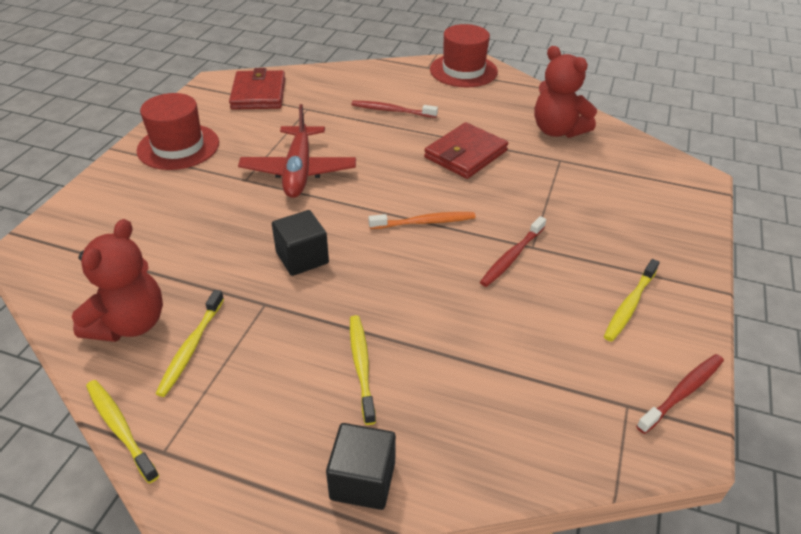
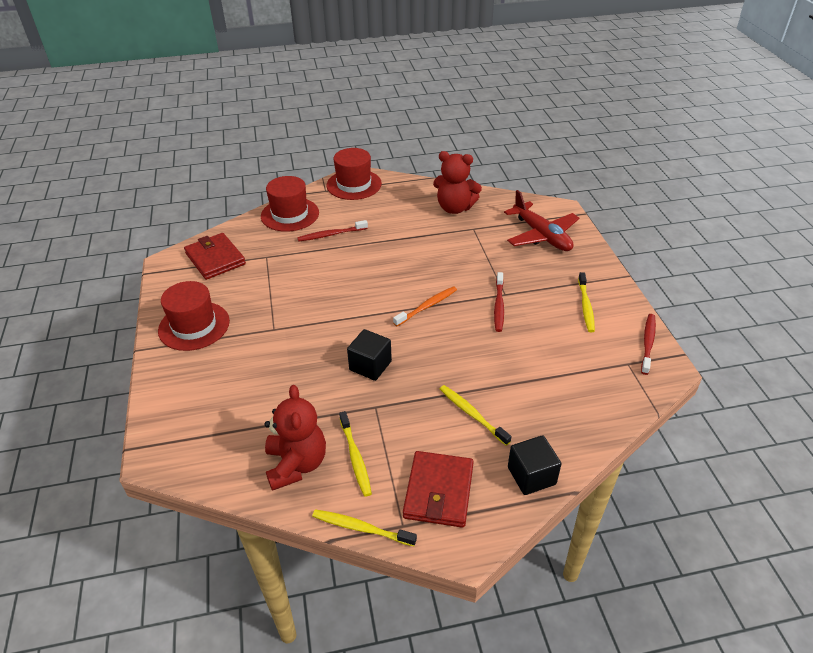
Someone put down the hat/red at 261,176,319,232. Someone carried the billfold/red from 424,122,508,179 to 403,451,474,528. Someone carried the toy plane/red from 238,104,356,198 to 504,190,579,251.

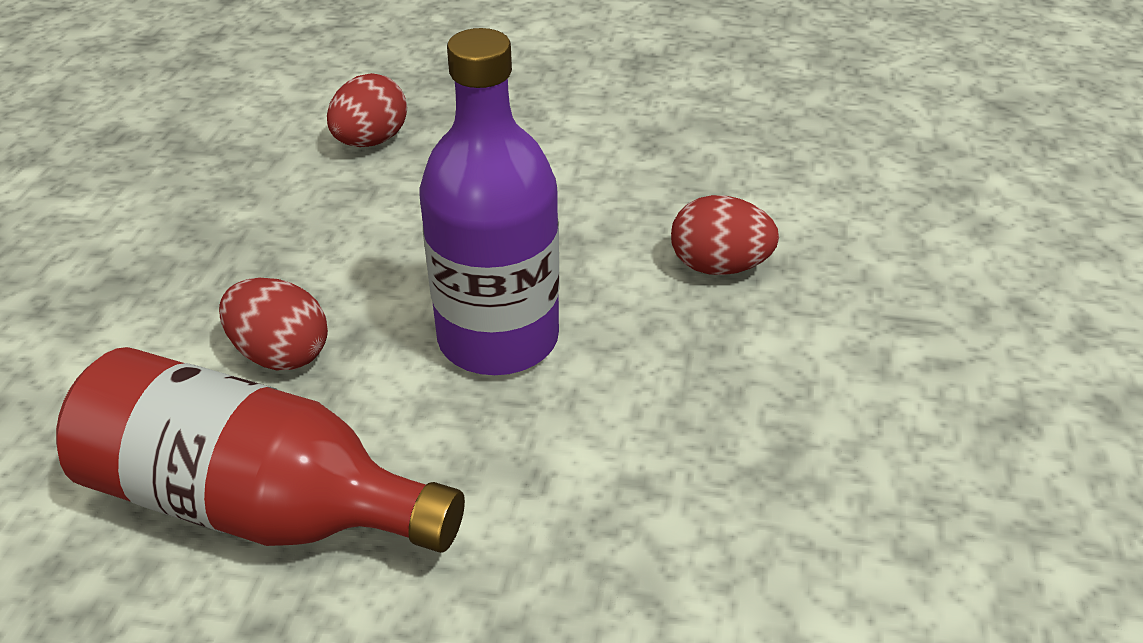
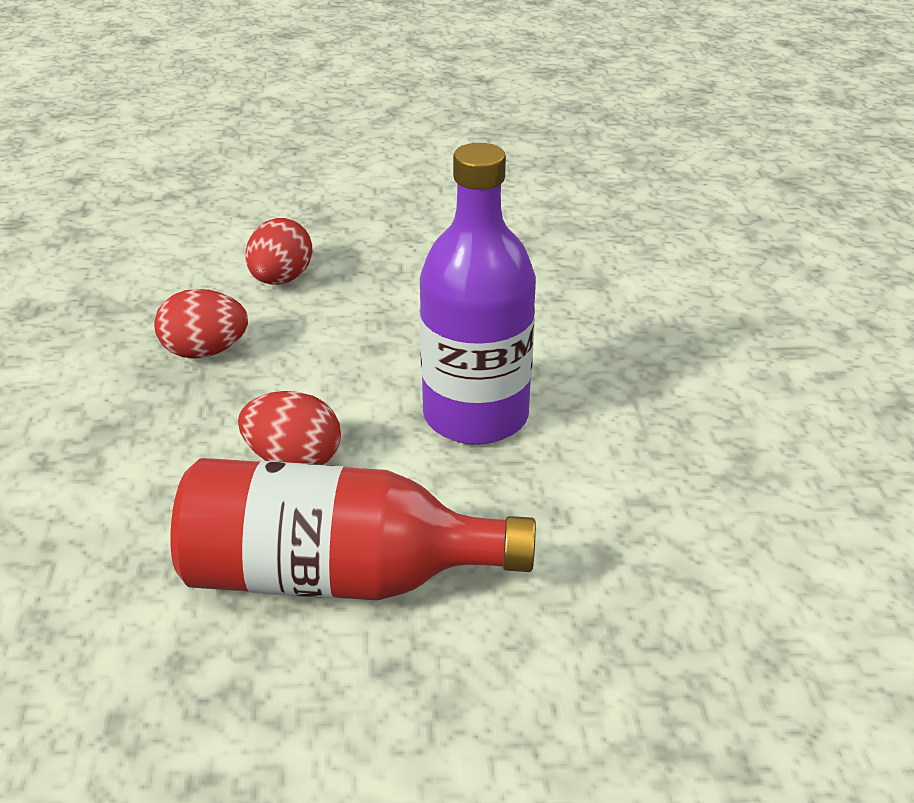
Someone carried the egg/red from 671,195,779,275 to 154,289,248,359.

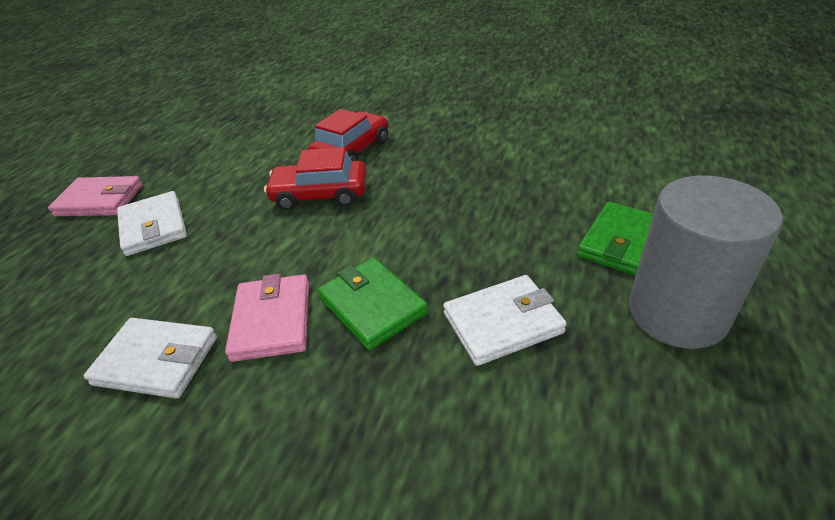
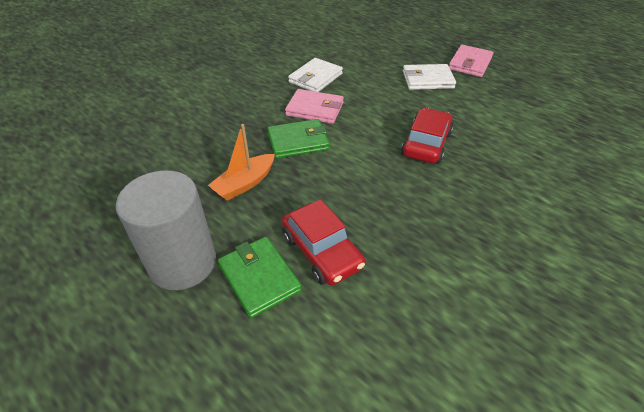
Someone swapped the billfold/white at 443,275,567,366 for the sailboat/orange-coloured at 208,124,275,201. Someone carried the automobile/red from 308,109,389,161 to 282,199,365,285.

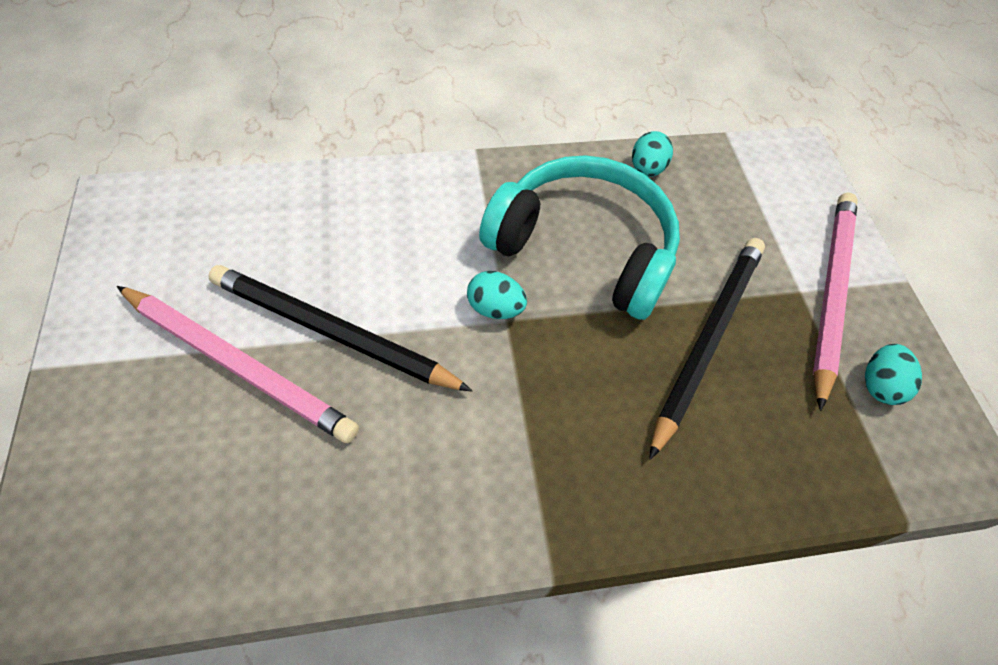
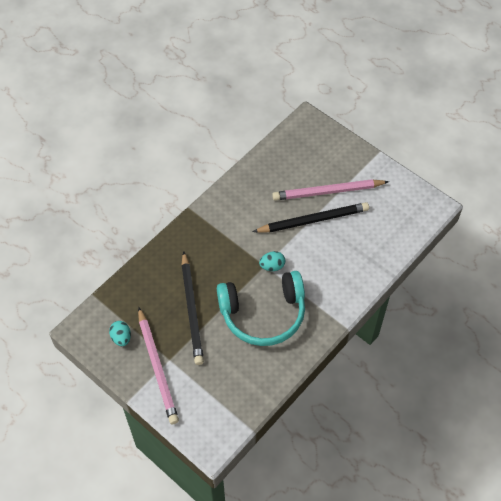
Someone took away the egg/turquoise at 632,131,673,177.

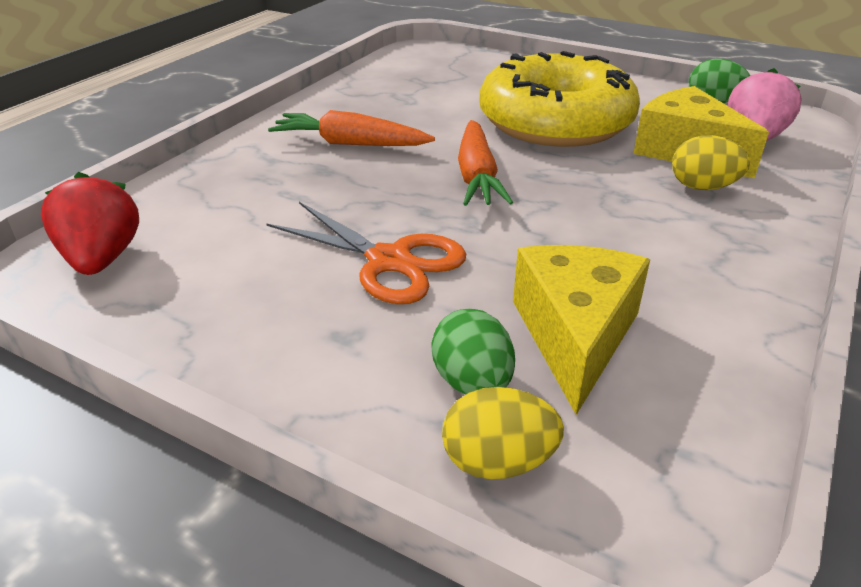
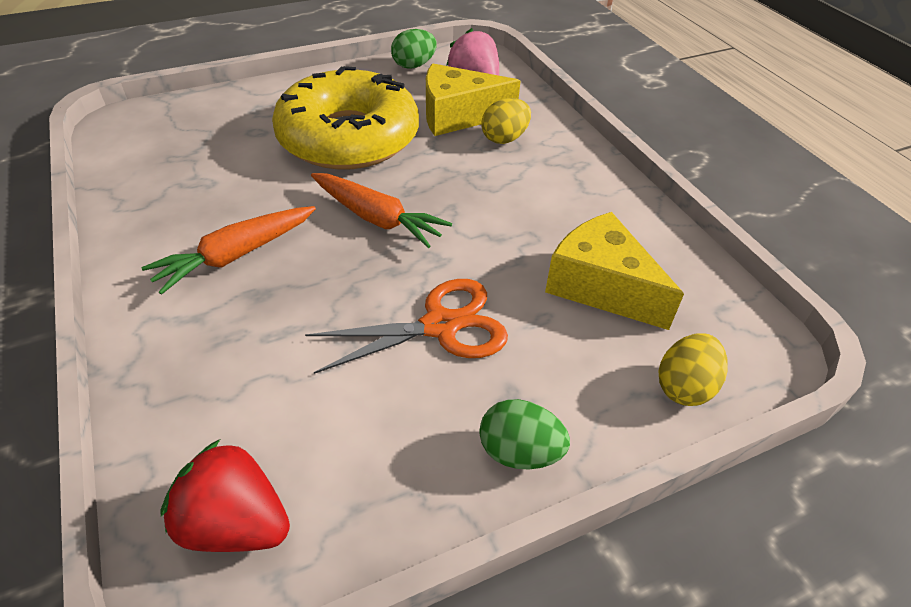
Someone carried the egg/green from 431,309,515,395 to 479,399,570,469.

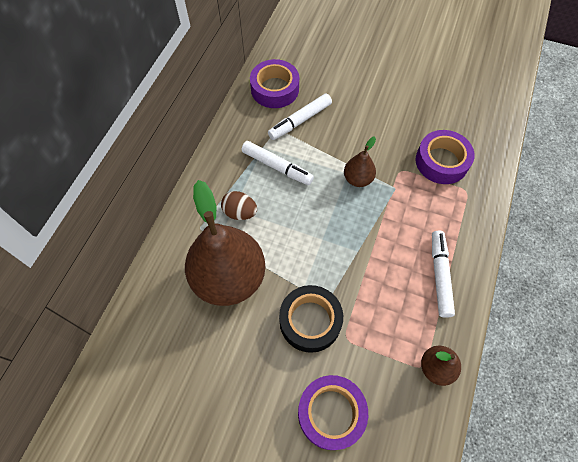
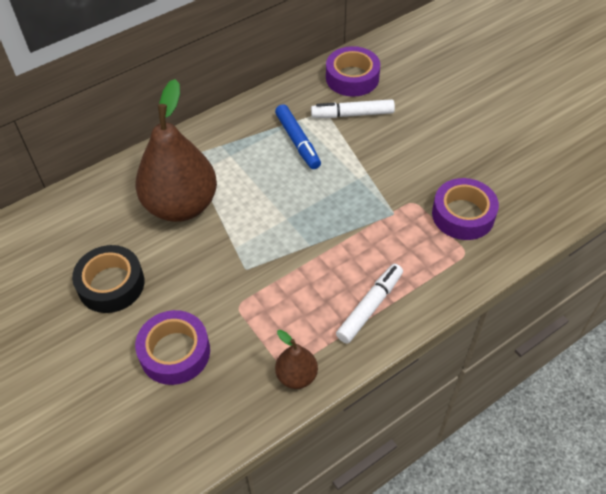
Someone carried the sticky tape/ebony from 279,285,343,353 to 72,245,144,313. Someone repainted the marker pen/white at 242,141,314,185, which became the marker pen/royal blue at 275,104,321,169. Someone took away the egg/brown at 221,191,257,220. Someone took away the pear fruit/brown at 344,136,376,187.

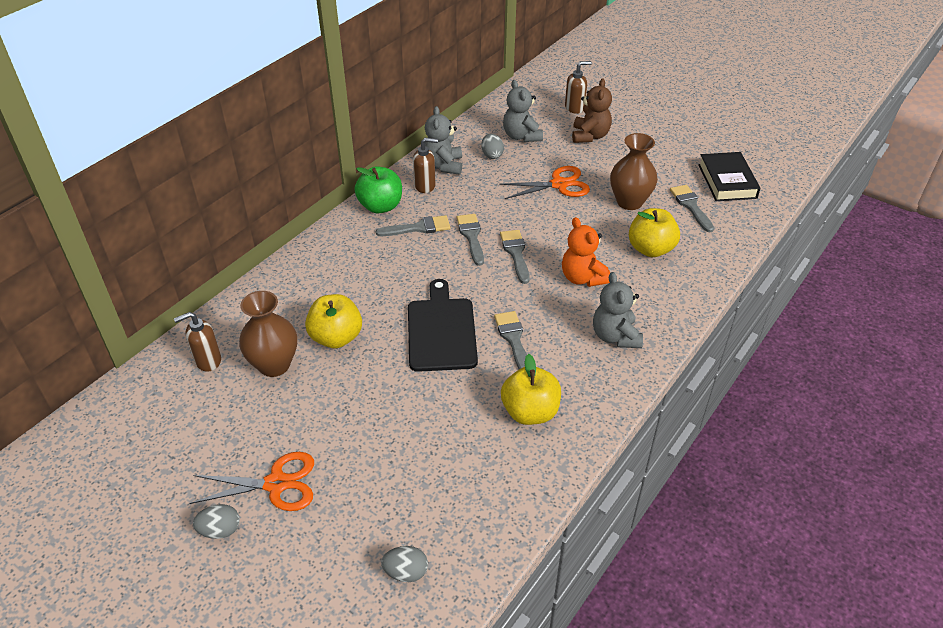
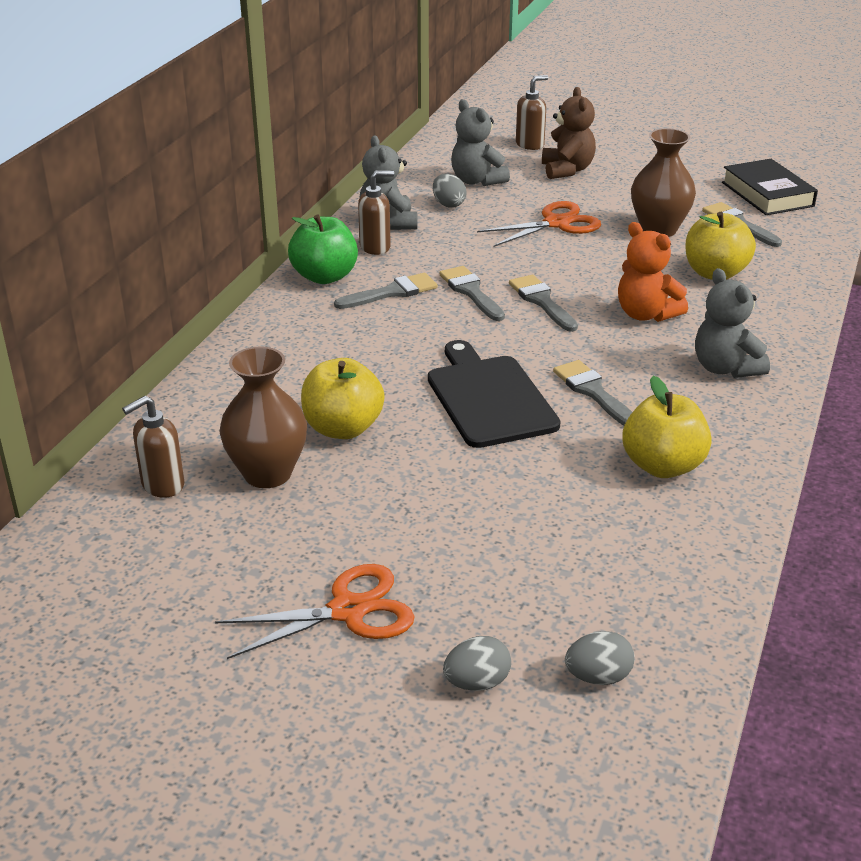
Someone carried the egg/grey from 193,504,240,539 to 443,636,511,691.

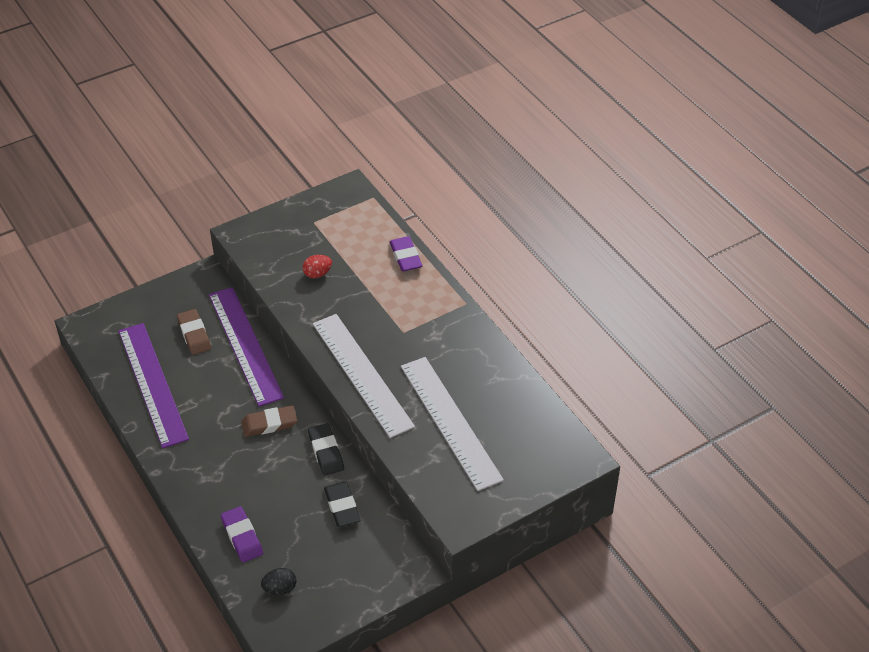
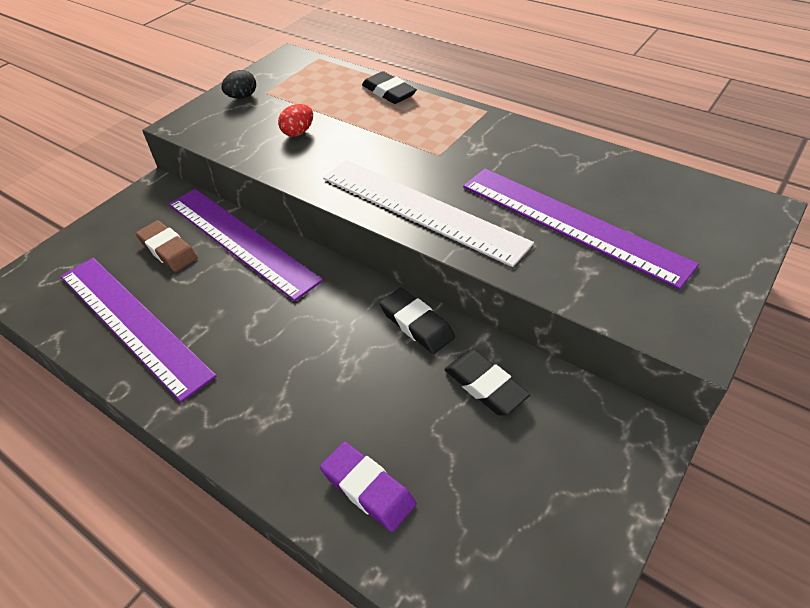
Someone carried the egg/ebony from 261,568,296,595 to 221,70,256,99. Someone repainted the gum eraser/purple at 389,236,423,272, which became the gum eraser/ebony at 362,71,417,104. Someone repainted the ruler/white at 401,357,504,491, which became the ruler/purple at 463,168,699,290. Someone took away the gum eraser/brown at 241,405,297,437.

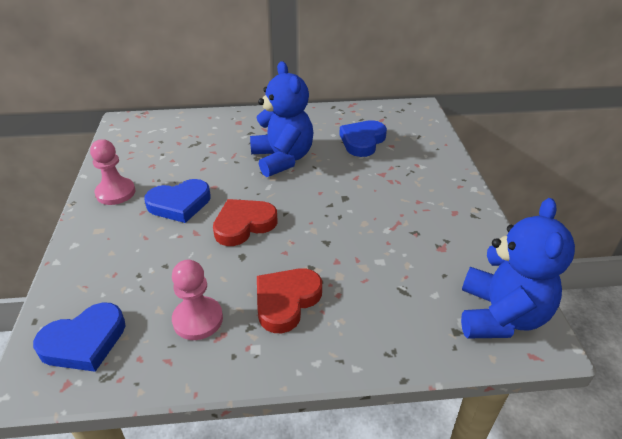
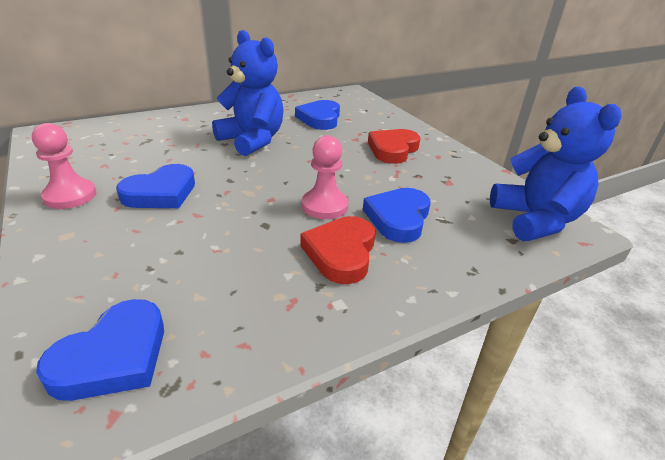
Someone carried the game pawn/pink from 172,260,223,340 to 302,135,349,219. Someone put down the love heart/royal blue at 363,188,431,243. Someone carried the love heart/red from 213,199,277,246 to 368,129,421,164.

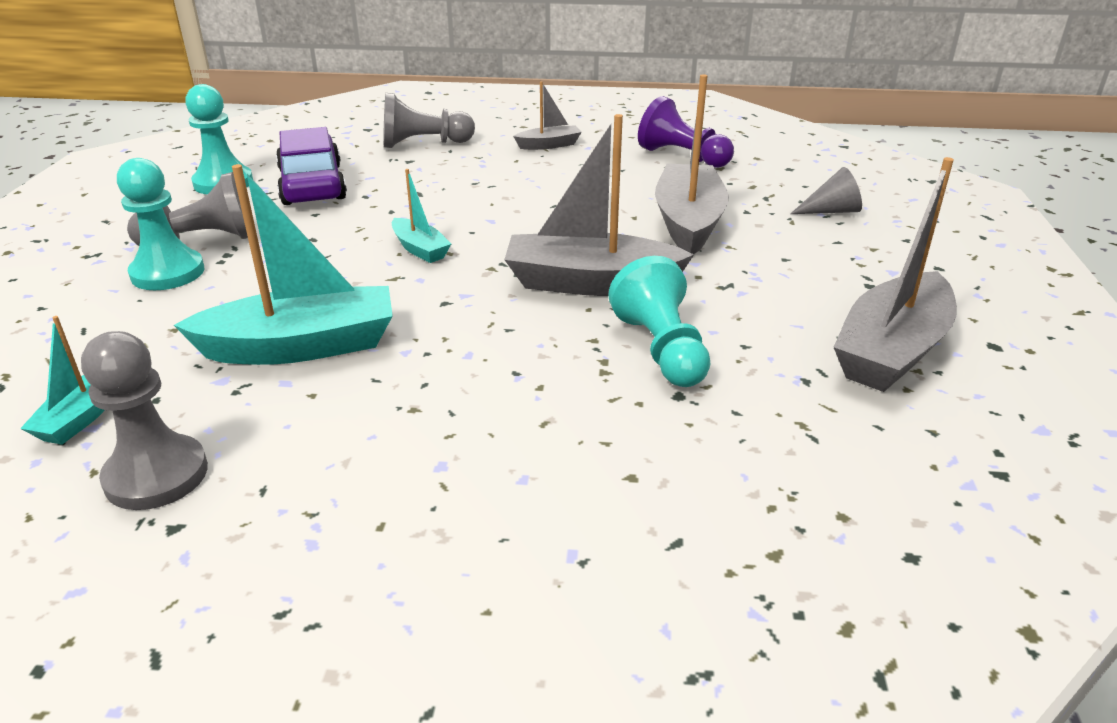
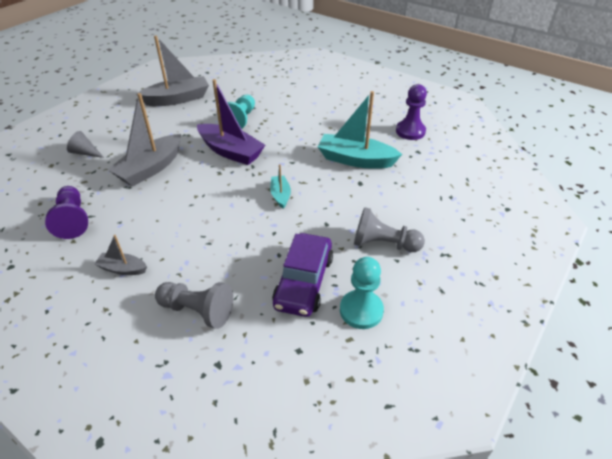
Someone repainted the sailboat/grey at 504,114,694,296, which became the sailboat/purple at 197,79,265,165. Someone repainted the game pawn/grey at 81,331,208,510, which became the game pawn/purple at 396,84,427,140. Someone took away the sailboat/turquoise at 20,316,105,445. Someone took away the game pawn/turquoise at 117,158,204,290.

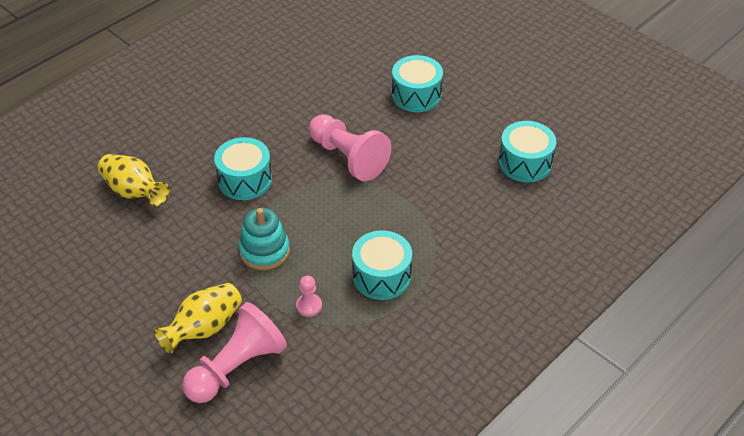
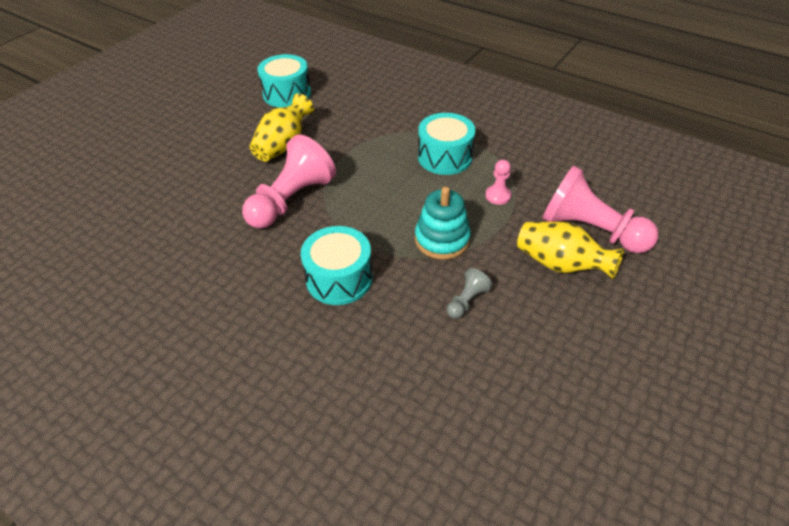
Someone carried the tall vase/yellow from 98,154,169,206 to 250,93,314,162. Someone put down the game pawn/grey at 447,268,492,319. Someone took away the drum/turquoise at 392,55,443,112.

